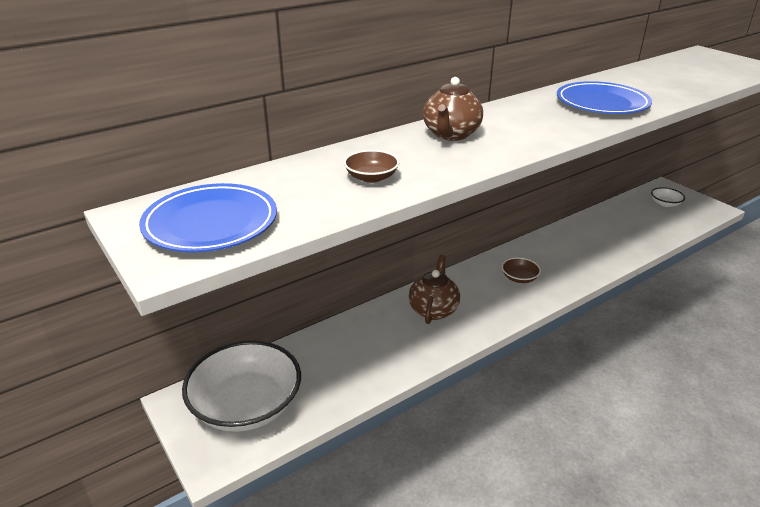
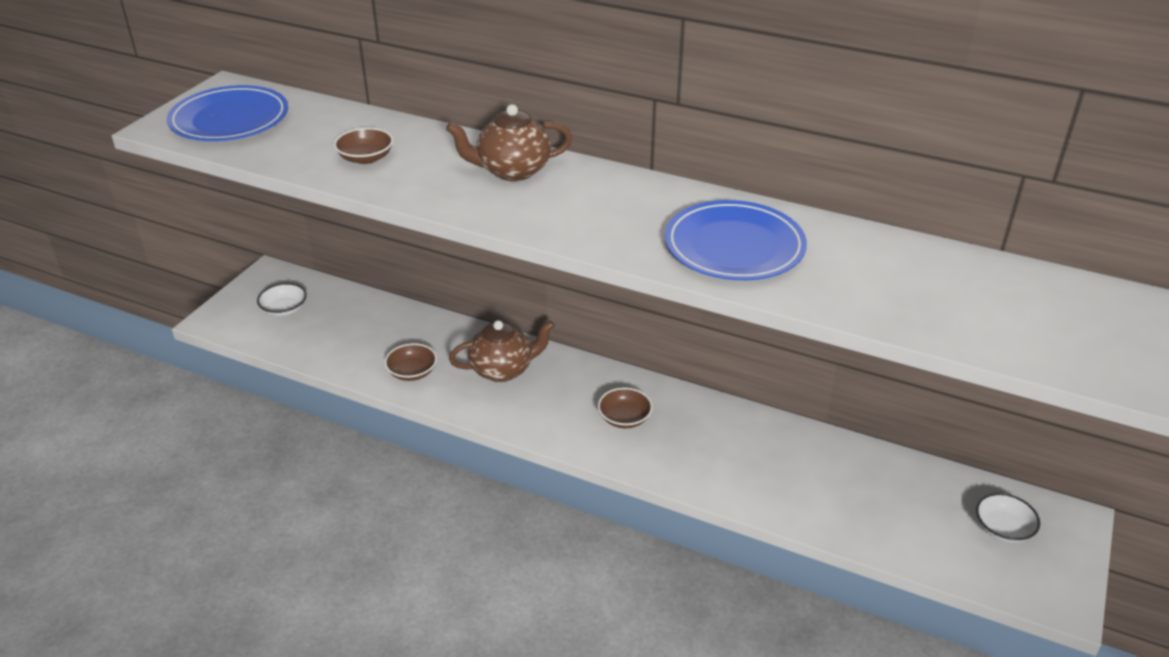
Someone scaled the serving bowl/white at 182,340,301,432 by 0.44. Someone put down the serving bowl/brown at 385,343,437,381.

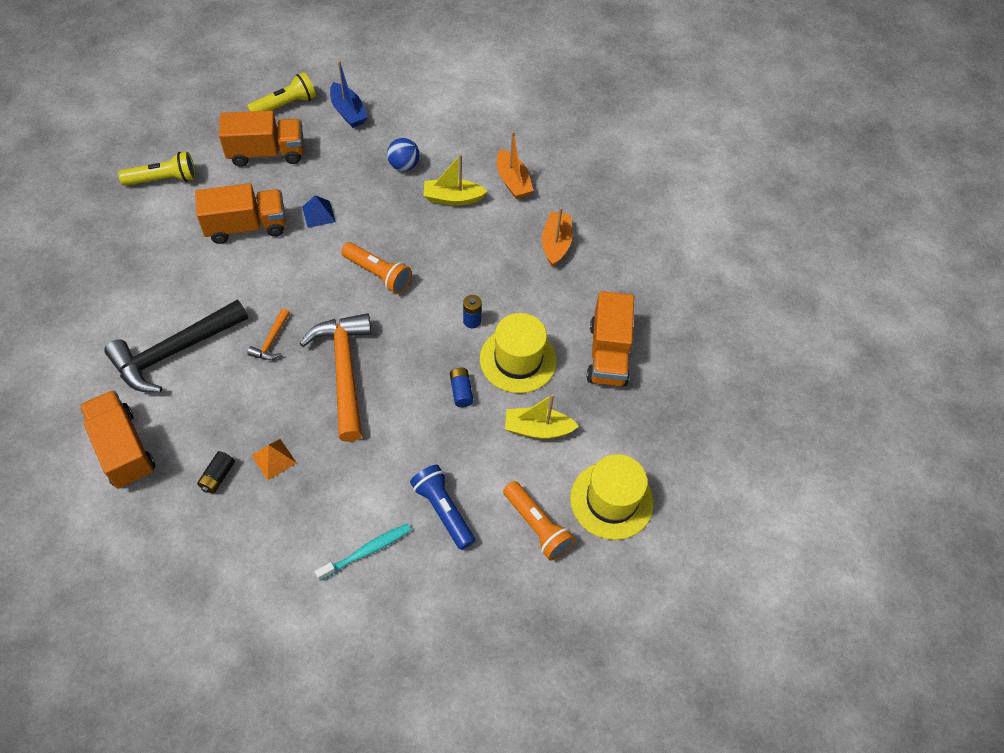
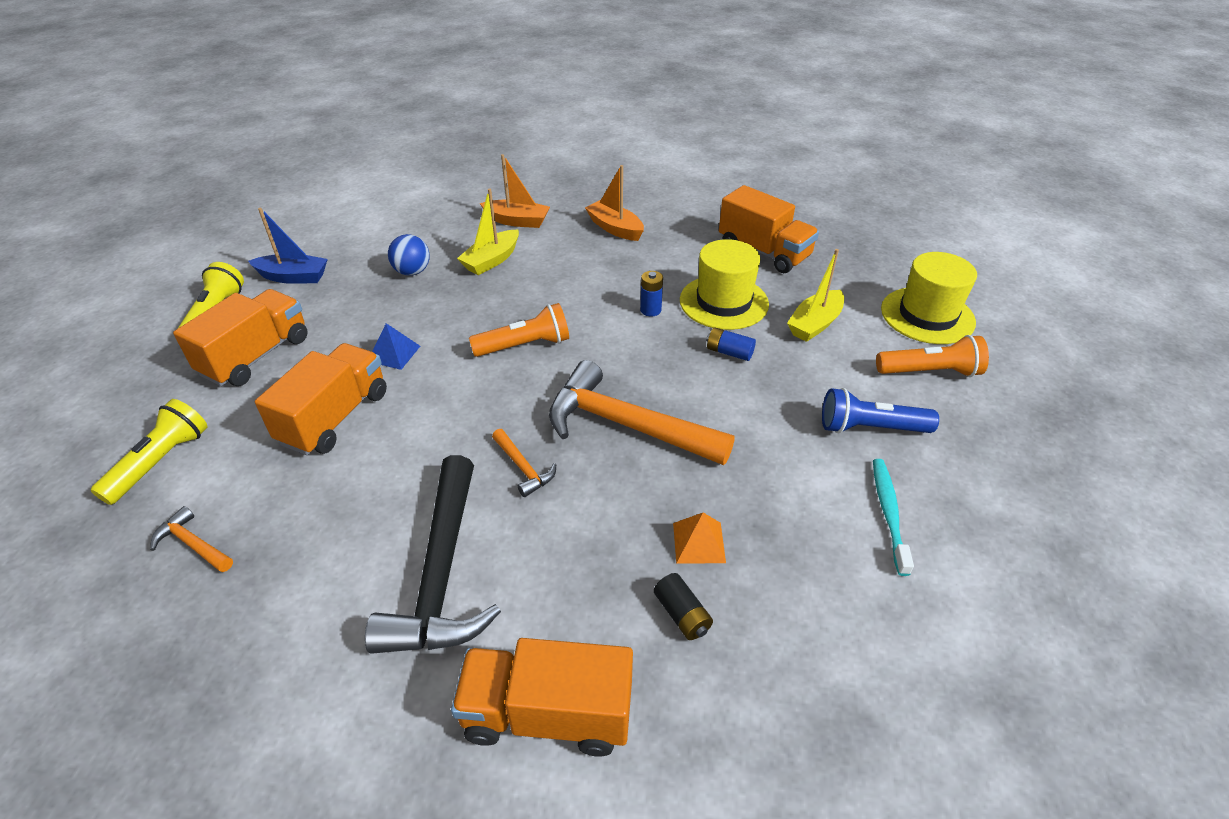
Someone put down the carpenter's hammer/orange-coloured at 150,506,233,572.

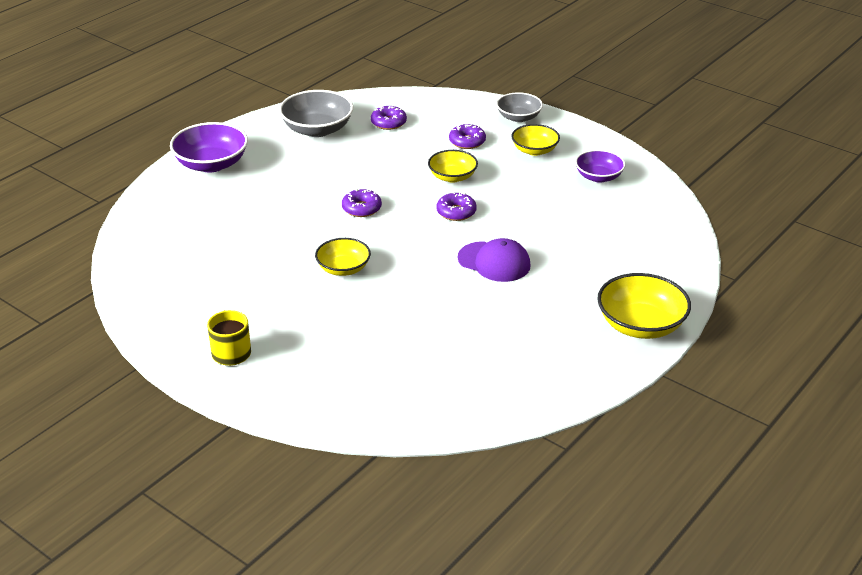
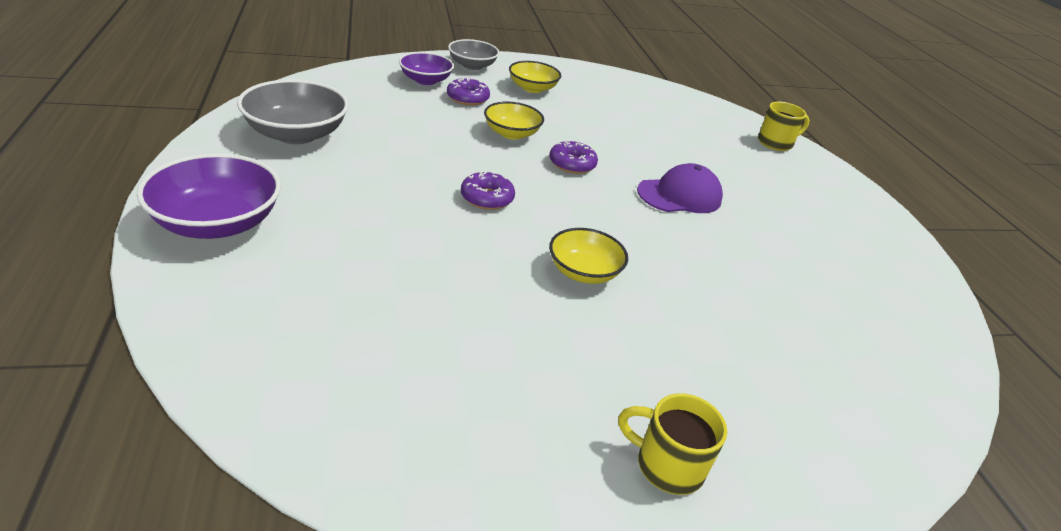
Someone carried the serving bowl/purple from 575,150,625,183 to 399,52,454,85. Someone put down the coffee mug/yellow at 758,102,810,151. Someone took away the doughnut/purple at 371,105,407,130. Someone took away the serving bowl/yellow at 597,273,691,339.

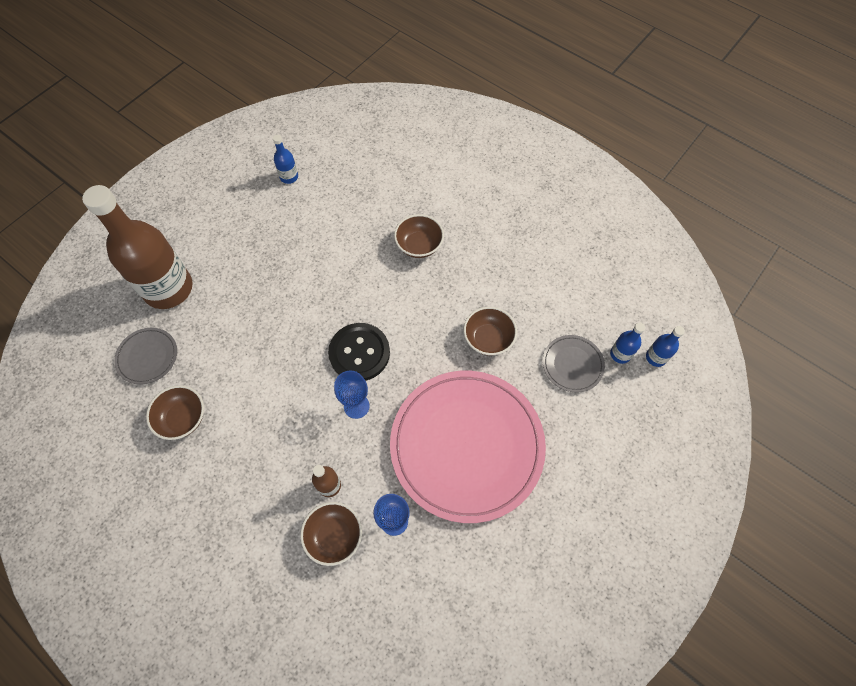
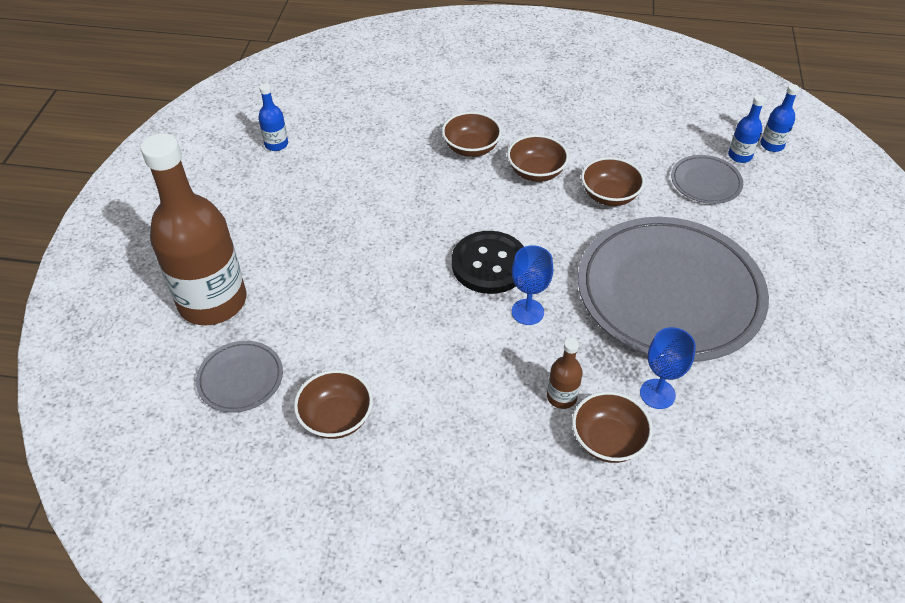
Someone put down the serving bowl/brown at 507,135,569,182. Someone repainted the plate/pink at 390,371,546,523, which became the plate/grey at 578,217,769,362.

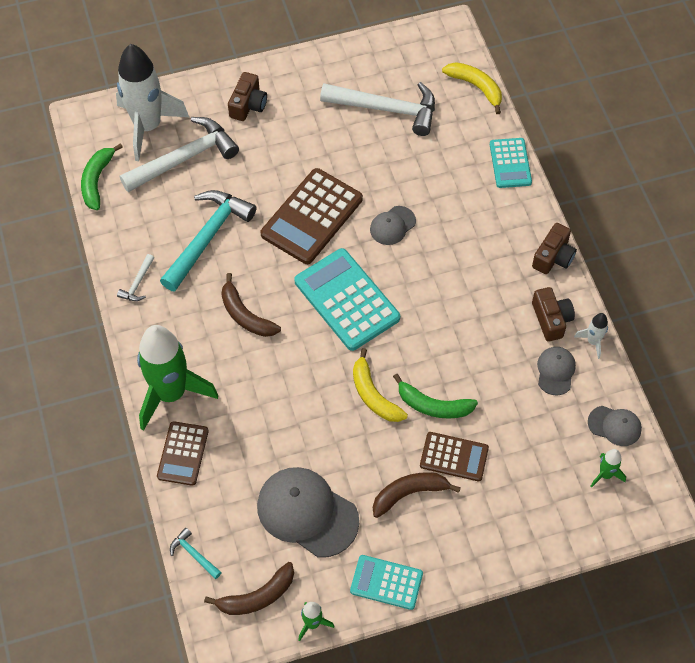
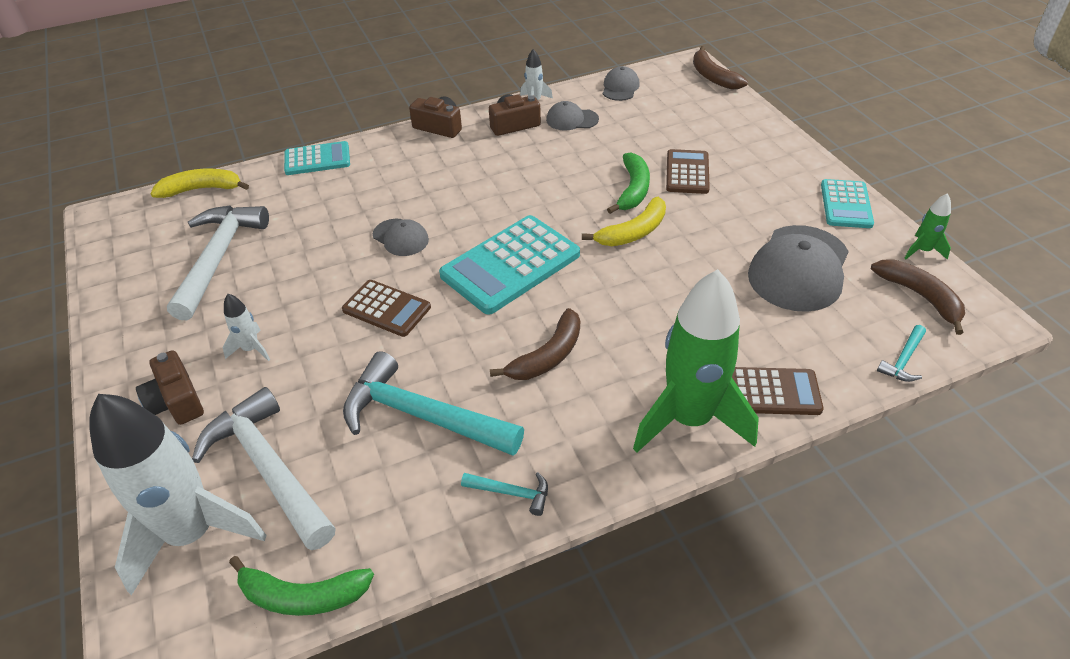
Someone rotated the compact camera/brown at 228,72,267,121 by 135 degrees counterclockwise. Someone rotated the banana fruit/yellow at 442,62,502,114 by 45 degrees clockwise. Someone put down the spaceship/white at 222,294,270,361. Someone scaled the calculator/brown at 261,168,363,264 by 0.59. Someone repainted the carpenter's hammer/white at 117,254,154,301, which became the carpenter's hammer/turquoise at 461,472,548,516. Someone carried the banana fruit/brown from 373,472,461,518 to 693,46,748,90. Someone took away the spaceship/green at 590,449,626,488.

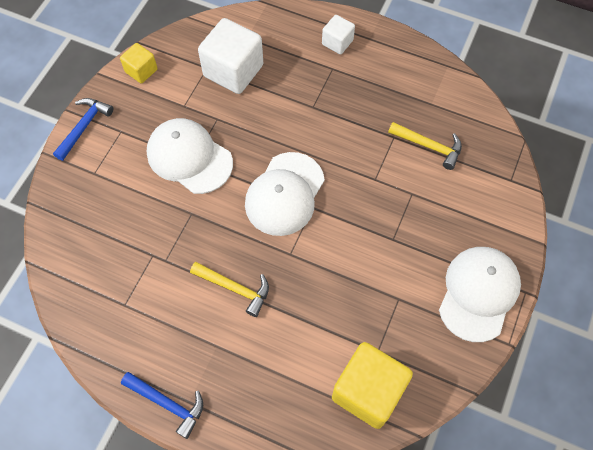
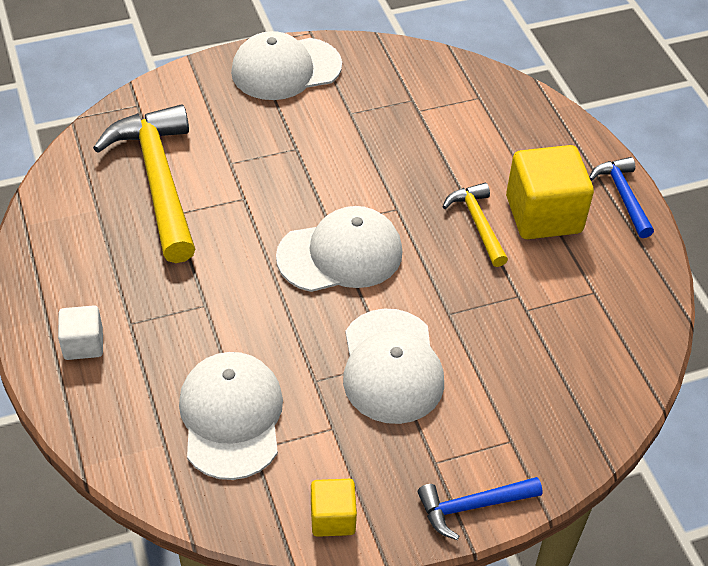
Someone scaled the carpenter's hammer/yellow at 388,122,462,170 by 1.94. Someone swapped the solid cube/white at 198,18,263,94 for the cap/white at 179,352,283,480. Someone carried the solid cube/yellow from 332,342,413,429 to 506,145,594,239.

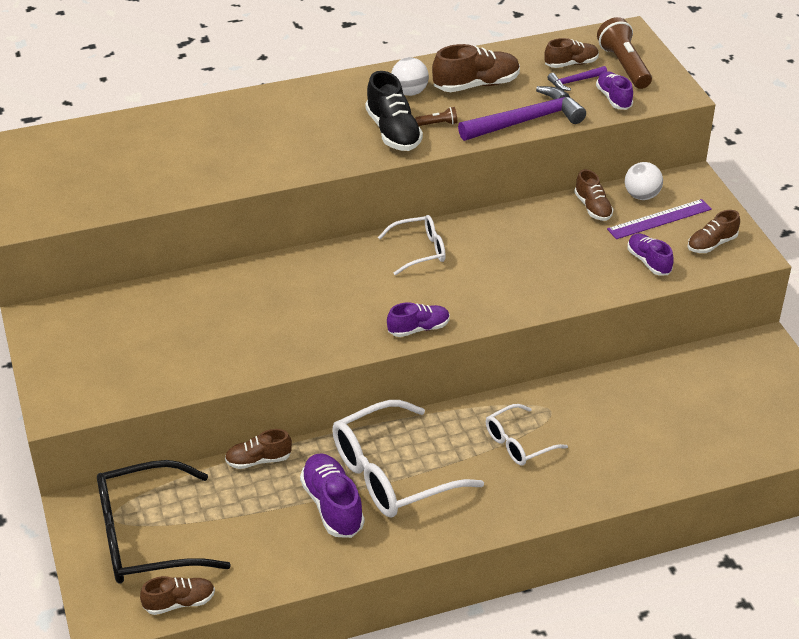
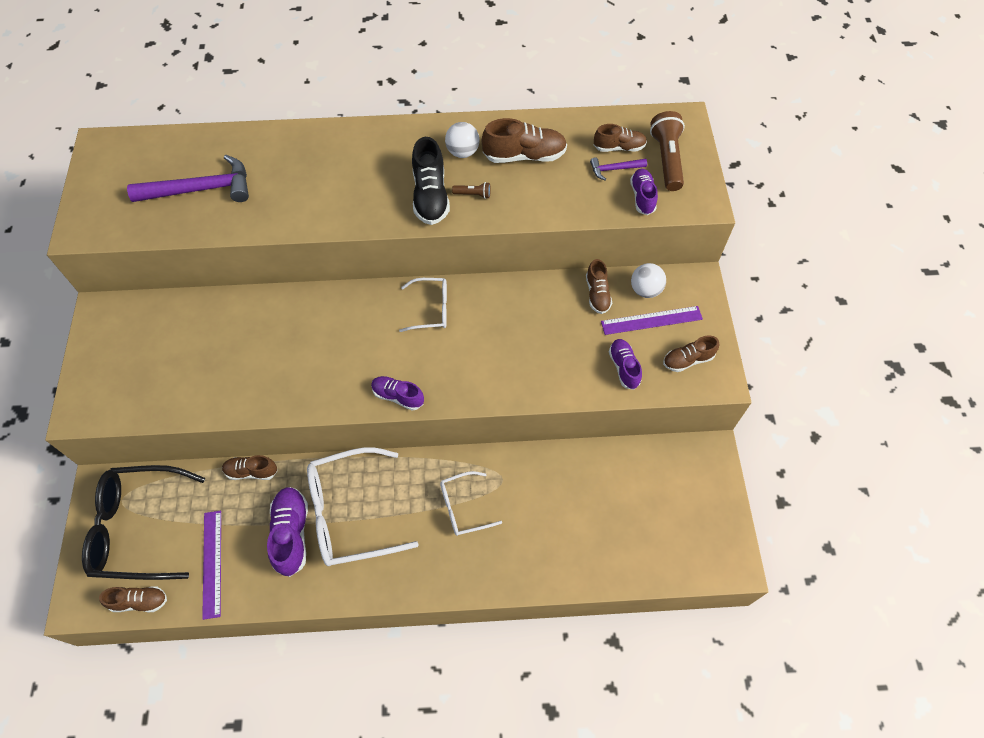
Someone carried the carpenter's hammer/purple from 458,86,586,141 to 127,155,249,202. Someone put down the ruler/purple at 202,511,221,620. Someone rotated the lace-up shoe/purple at 387,302,450,337 by 150 degrees counterclockwise.

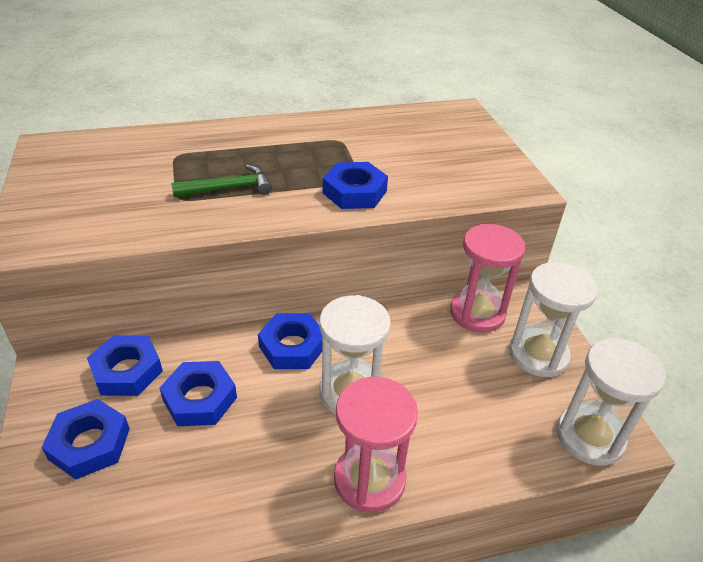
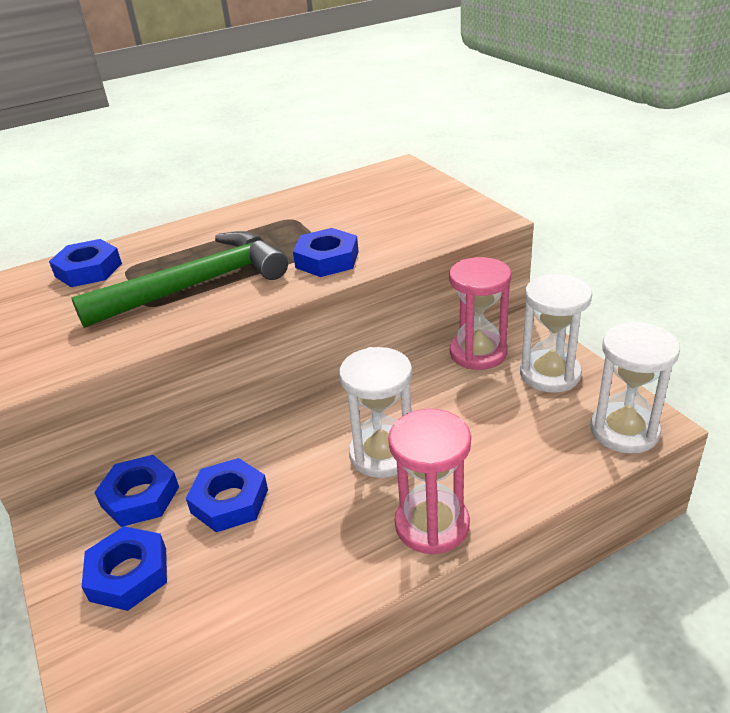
Someone carried the hexagon nut/royal blue from 258,313,322,369 to 49,239,122,287. Someone scaled the carpenter's hammer/green at 171,165,272,197 by 1.99.

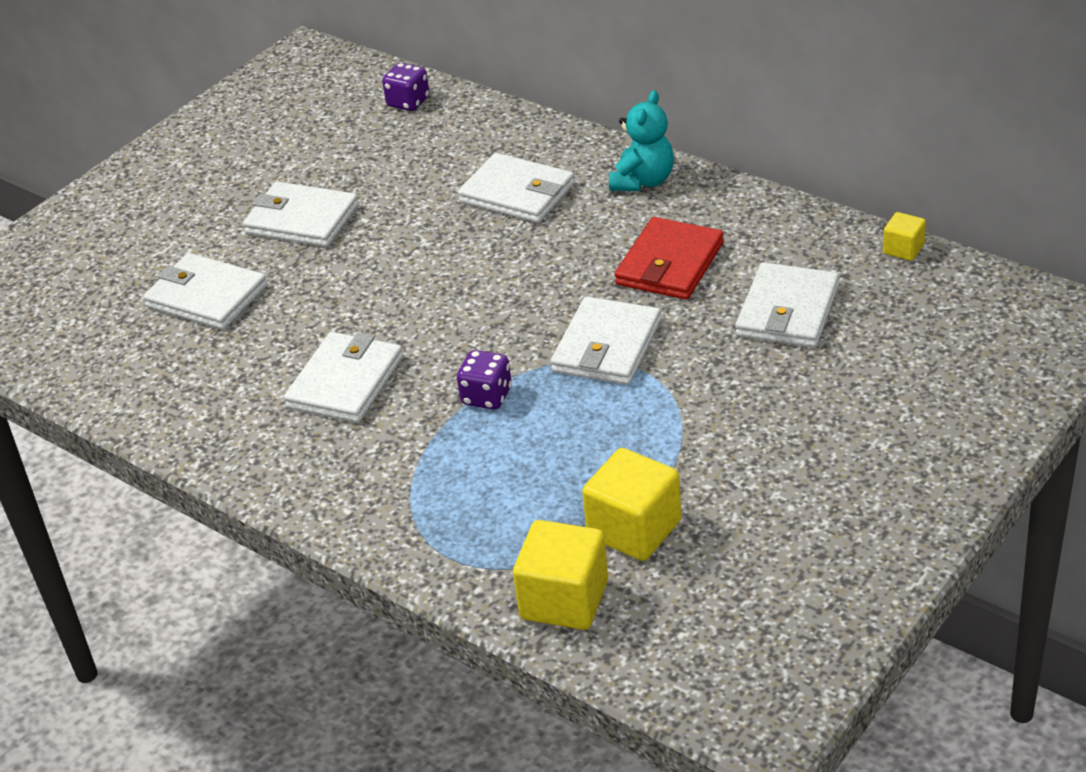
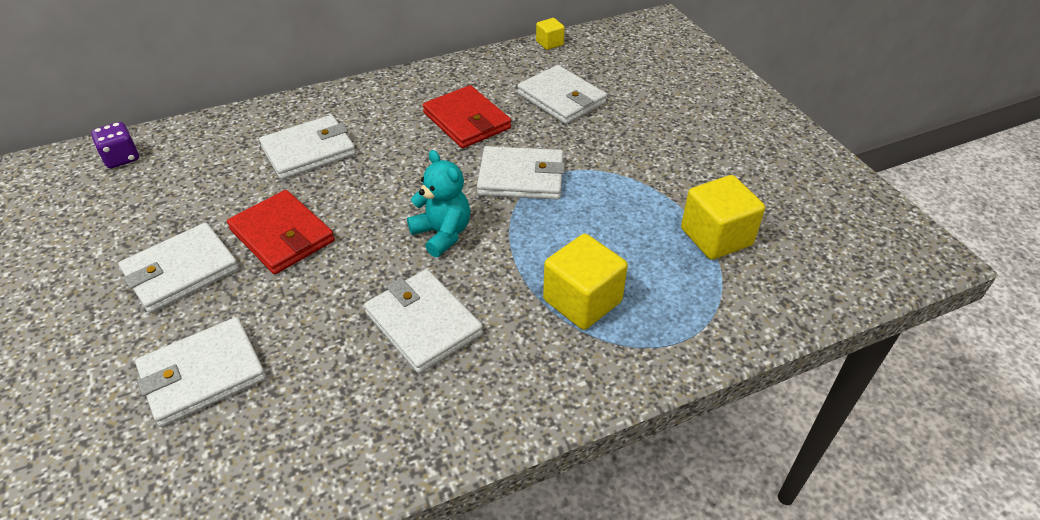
Someone put down the billfold/red at 227,190,335,274. Someone carried the teddy bear/turquoise from 609,90,674,191 to 407,150,470,257. Someone rotated the billfold/white at 551,297,661,385 by 45 degrees counterclockwise. Someone carried the solid cube/yellow from 513,520,608,630 to 543,234,628,330. Someone took away the die/purple at 457,350,512,410.

